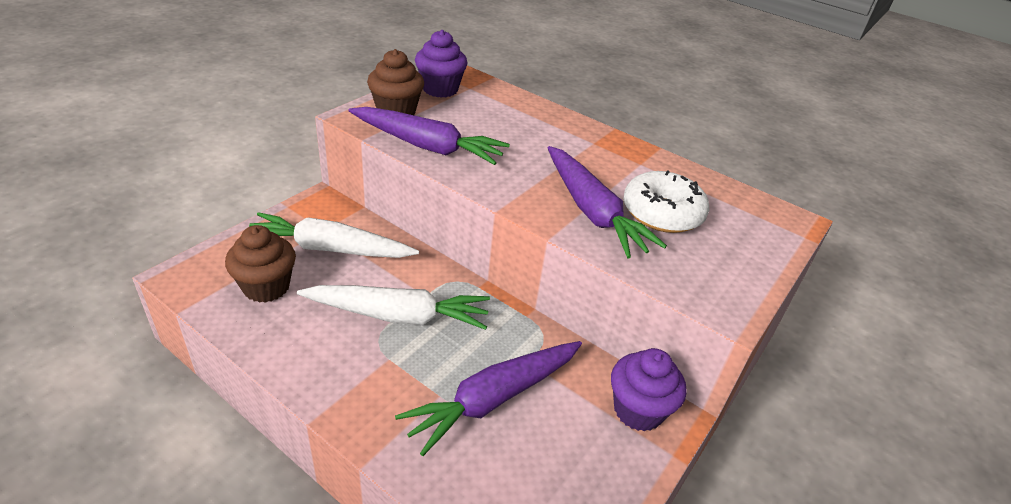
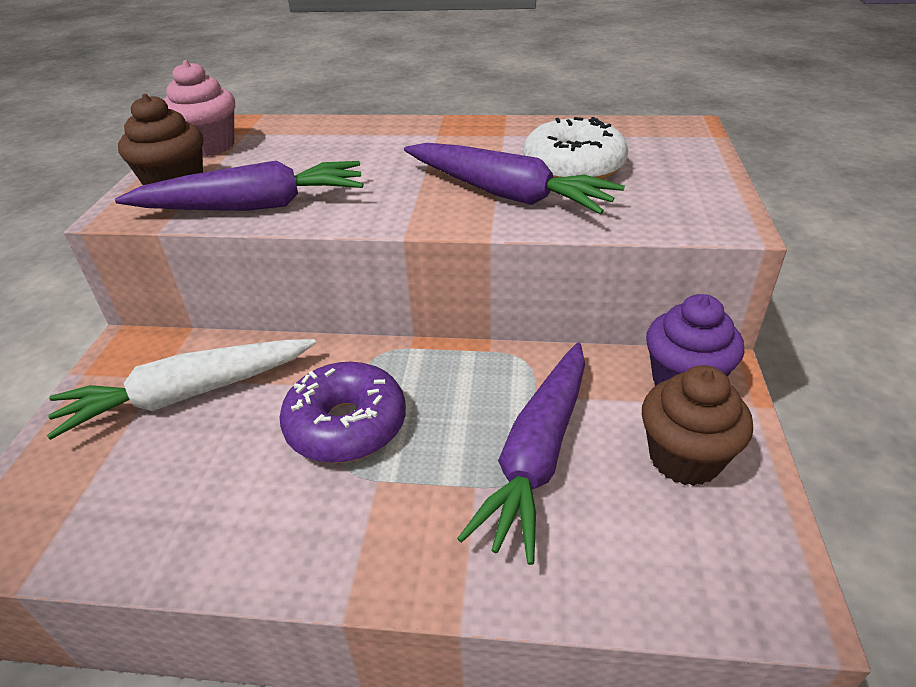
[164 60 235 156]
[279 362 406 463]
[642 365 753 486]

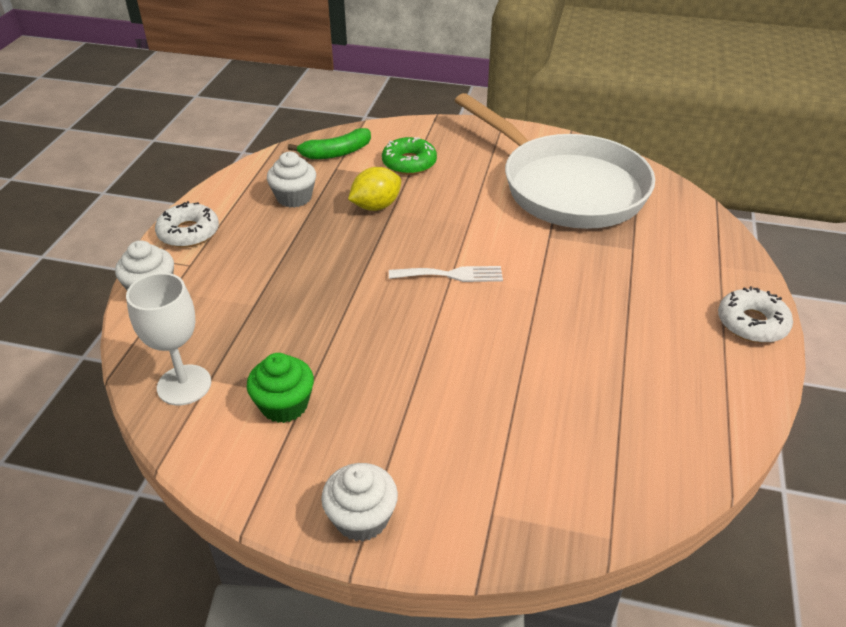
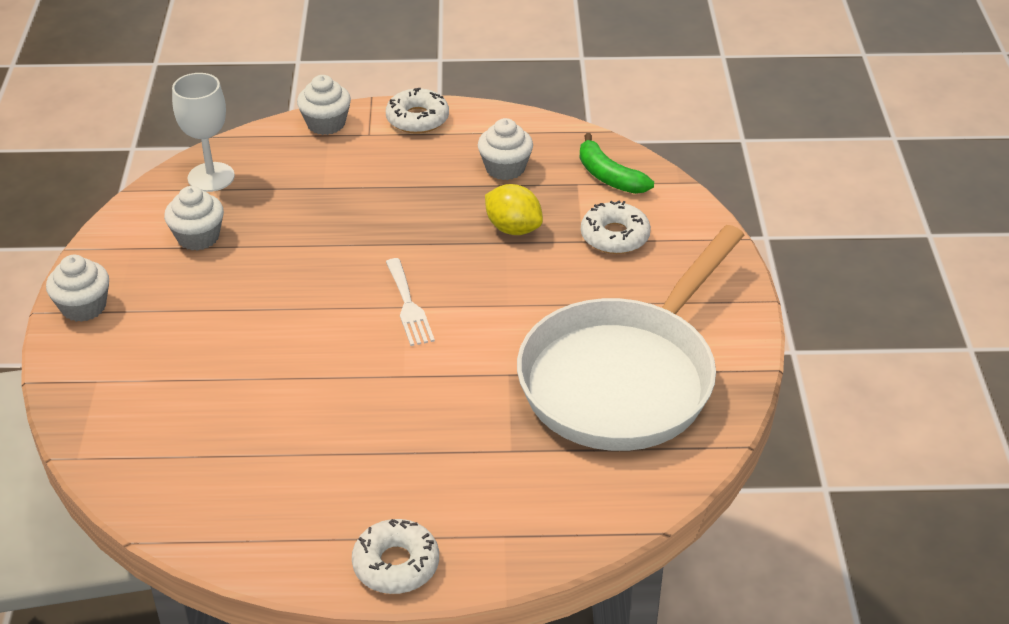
[164 186 224 251]
[581 201 651 254]

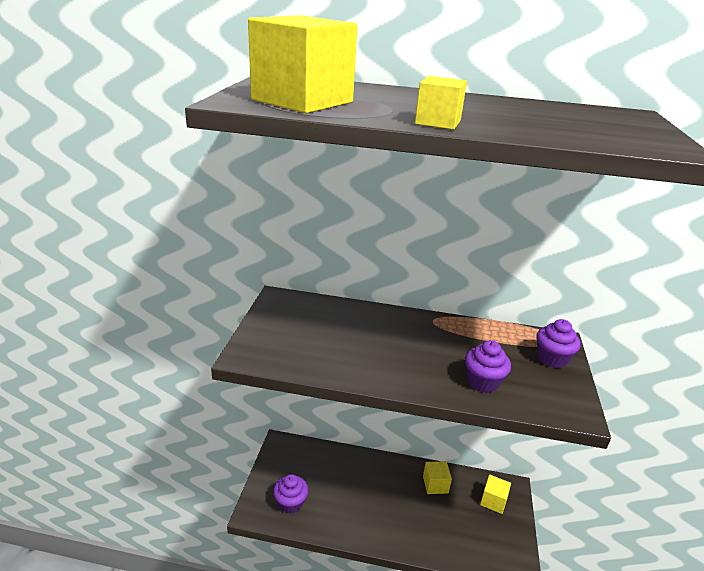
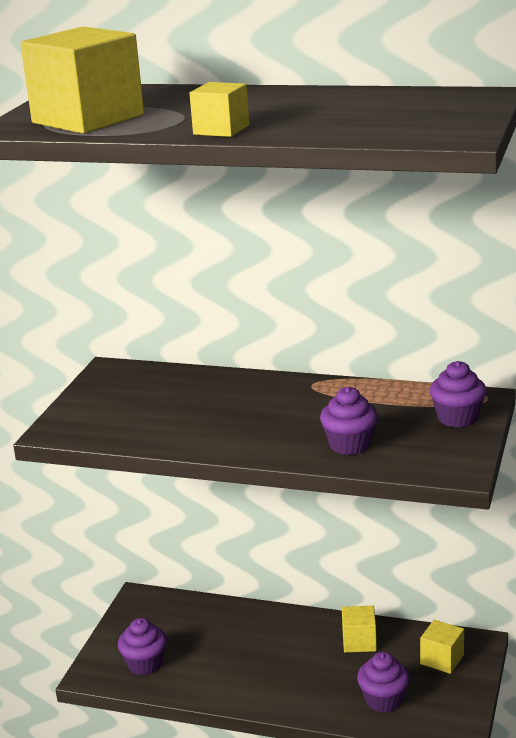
[357 652 410 713]

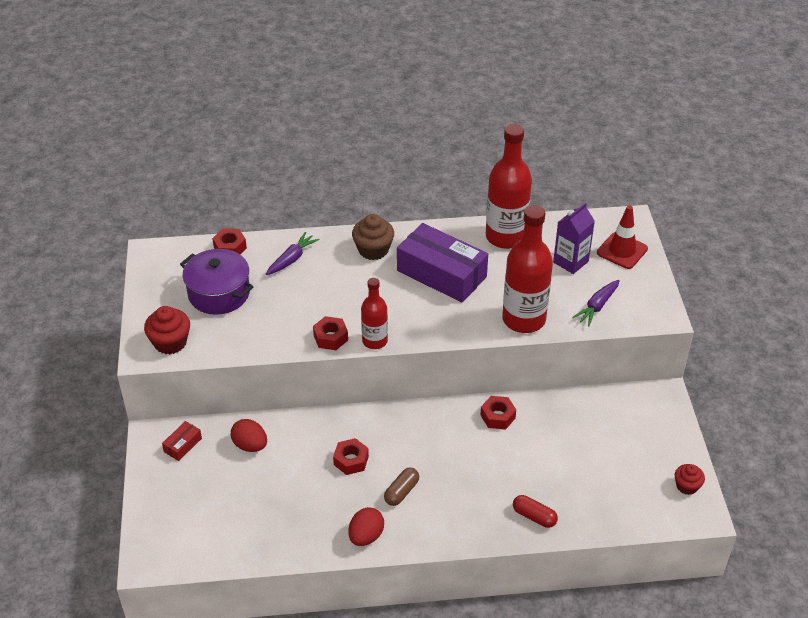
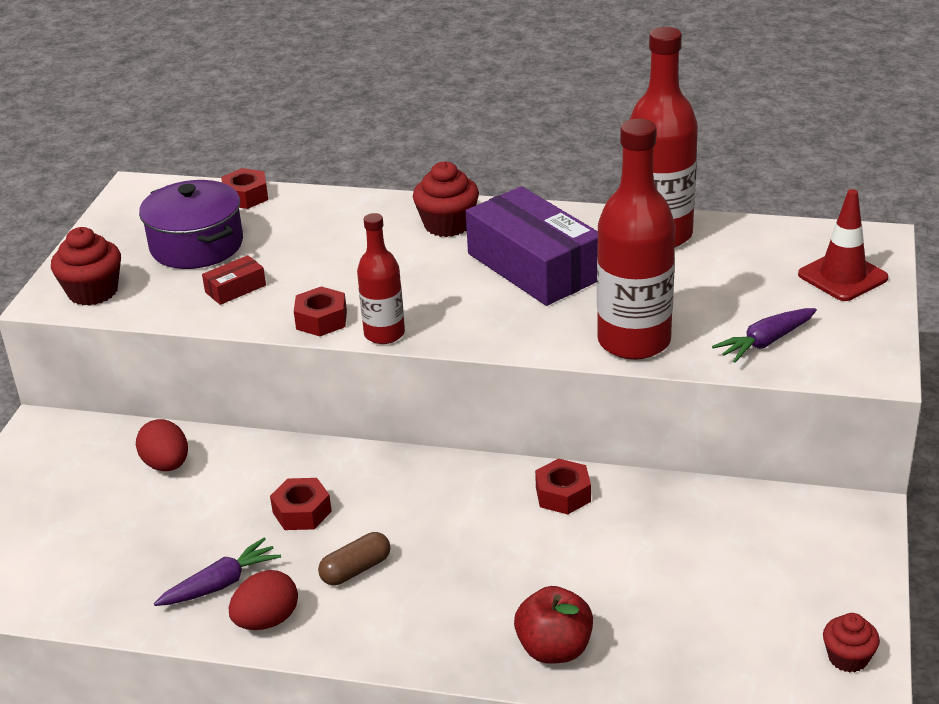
[154 537 281 606]
[202 255 266 305]
[413 162 479 237]
[514 586 593 664]
[553 203 595 274] (first image)

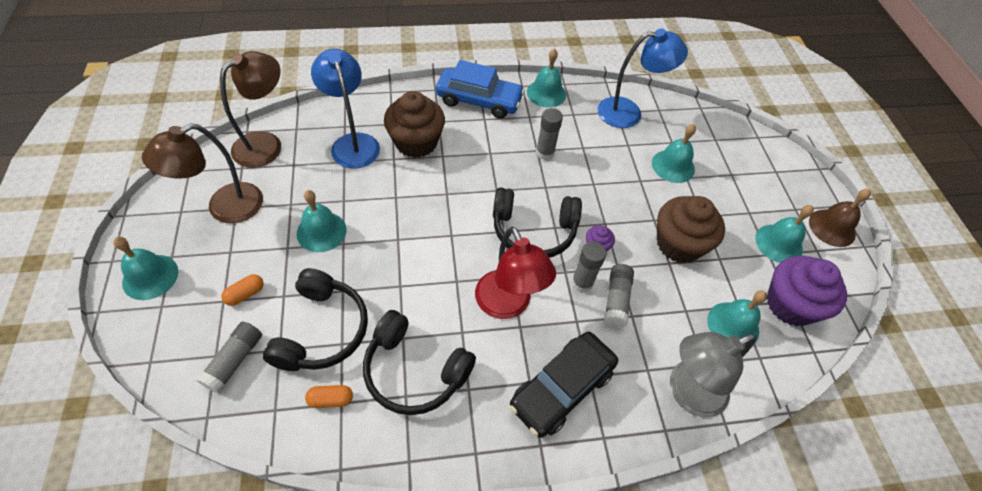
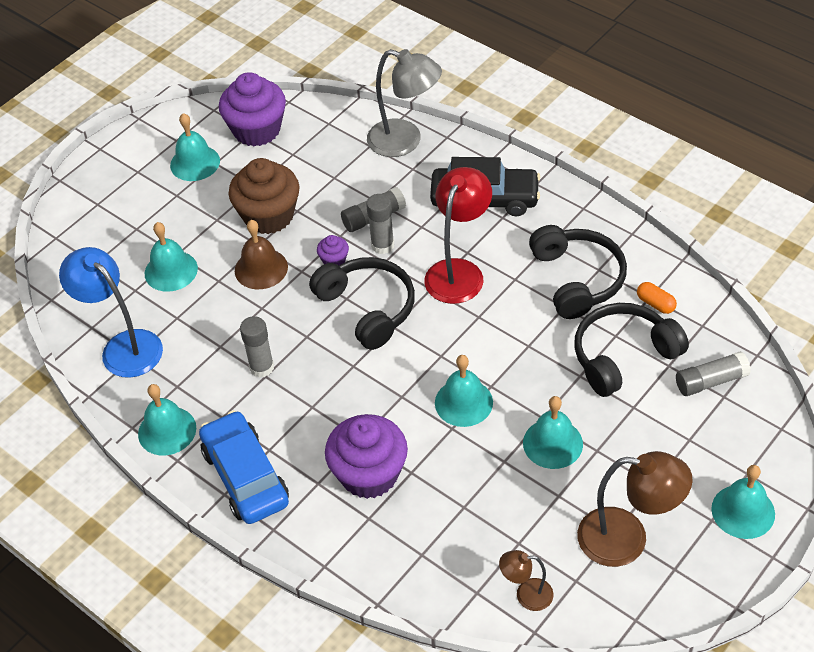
[235 220 288 289]
[325 414 408 499]
[435 355 493 427]
[499 550 554 611]
[221 274 264 306] (first image)
[311 49 380 169] (first image)

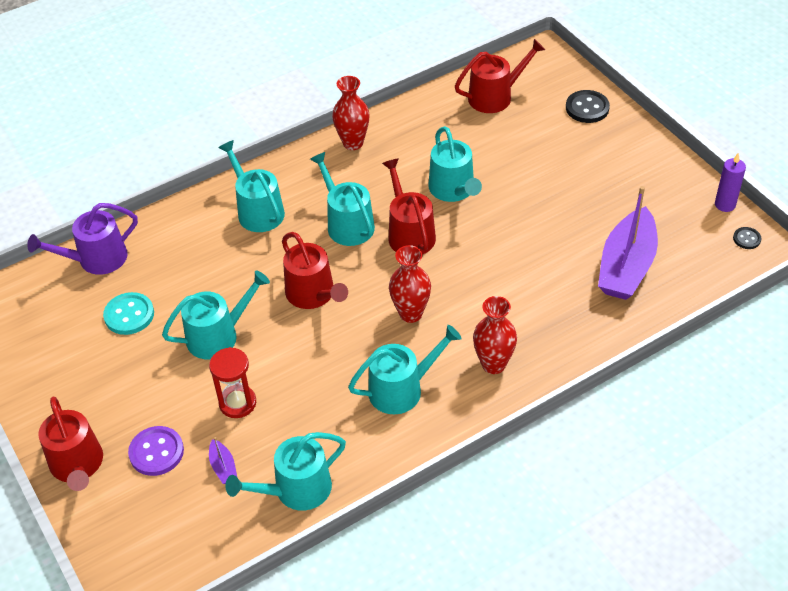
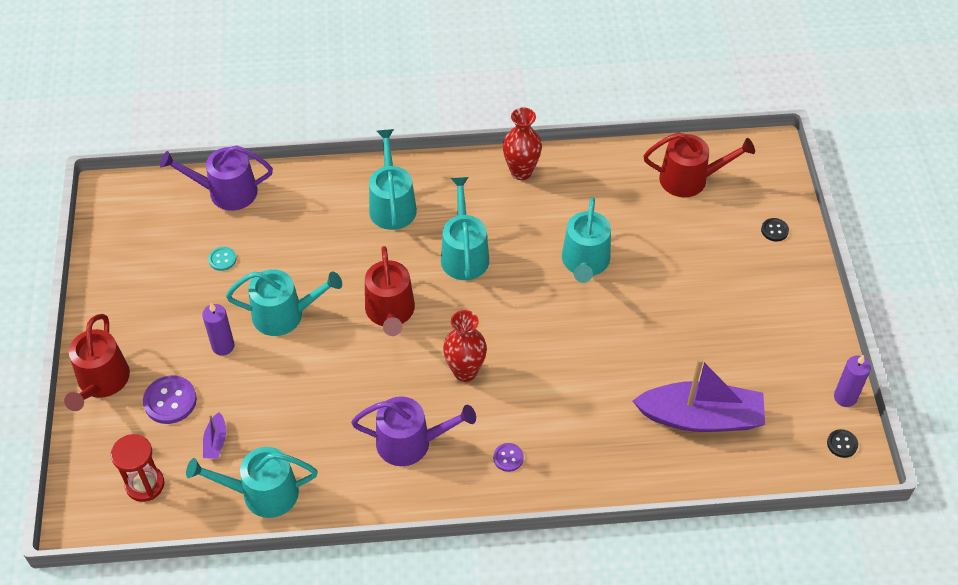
[111 434 164 502]
[202 303 235 356]
[208 247 236 271]
[351 396 476 466]
[493 443 524 472]
[633 358 765 432]
[761 218 789 242]
[382 158 436 255] (first image)

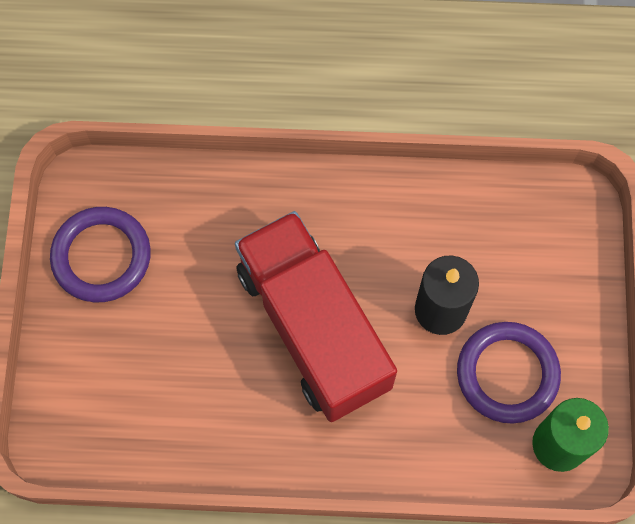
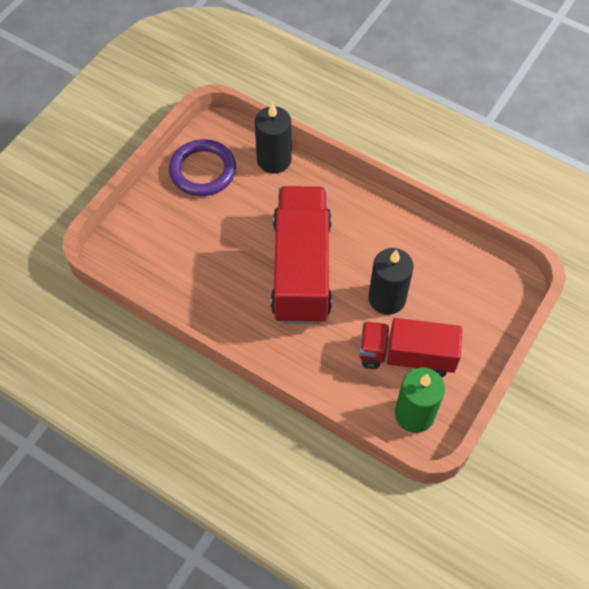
[255 102 291 173]
[359 318 462 377]

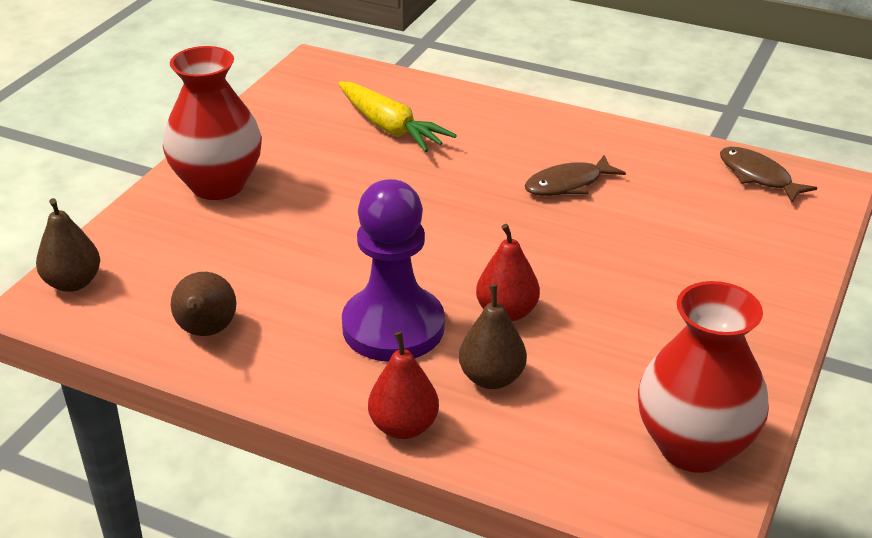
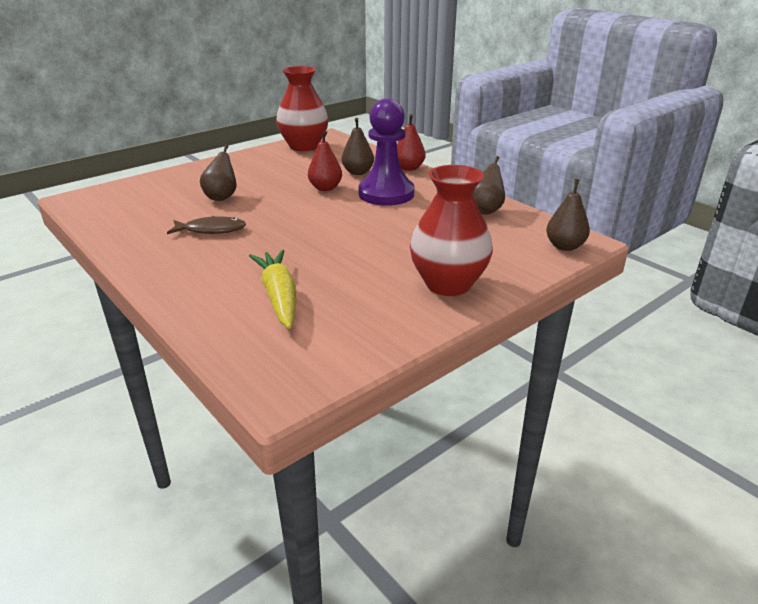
[200 144 237 201]
[720 147 817 203] (first image)

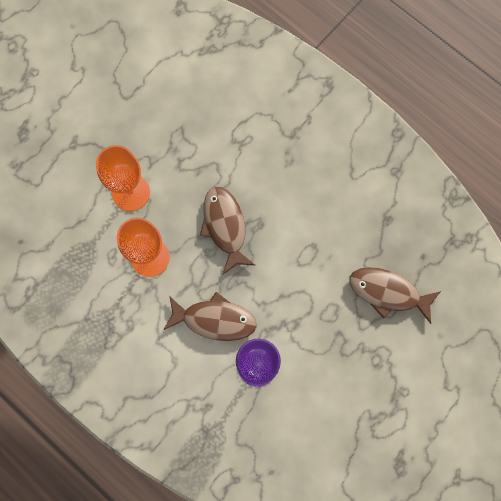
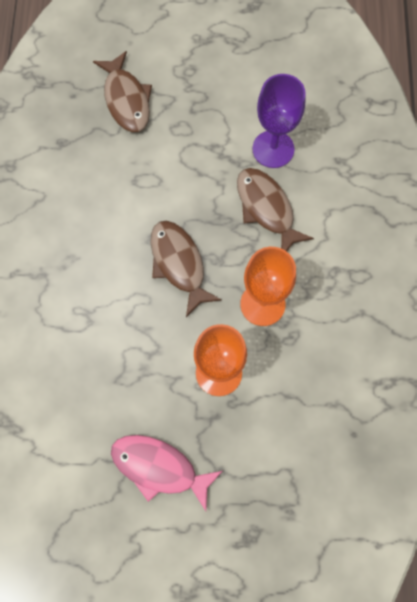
[111 435 222 511]
[151 221 222 317]

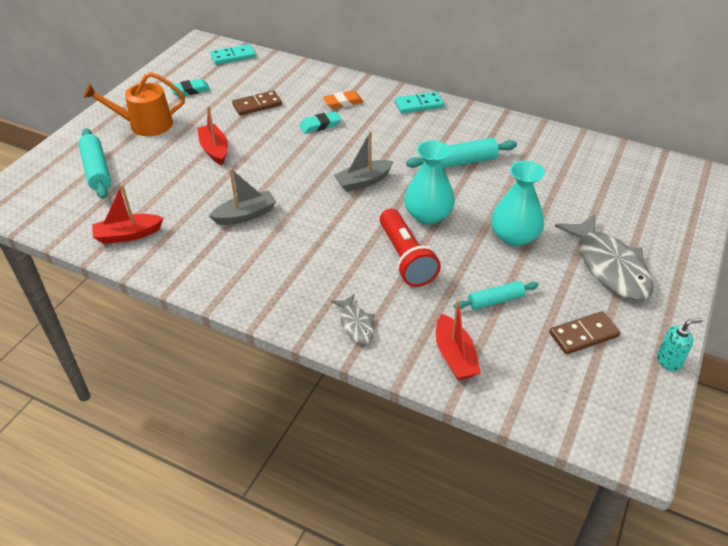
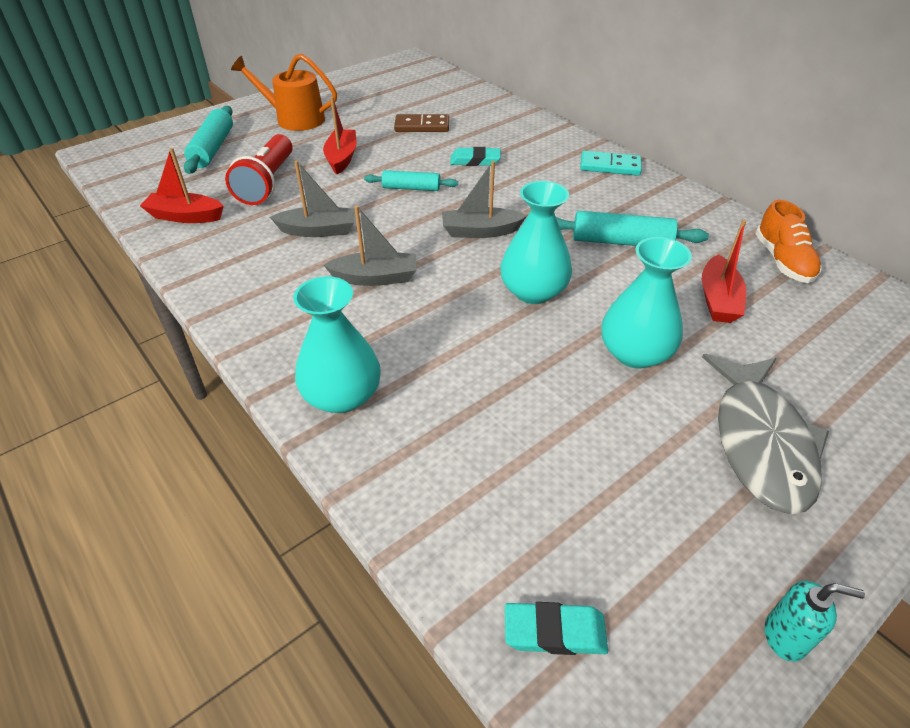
[225 134 293 205]
[293 276 381 413]
[324 206 416 286]
[364 170 458 191]
[505 602 608 655]
[702 220 746 323]
[755 200 822 283]
[210 44 255 65] (first image)
[323 90 364 109] (first image)
[550 311 620 354] (first image)

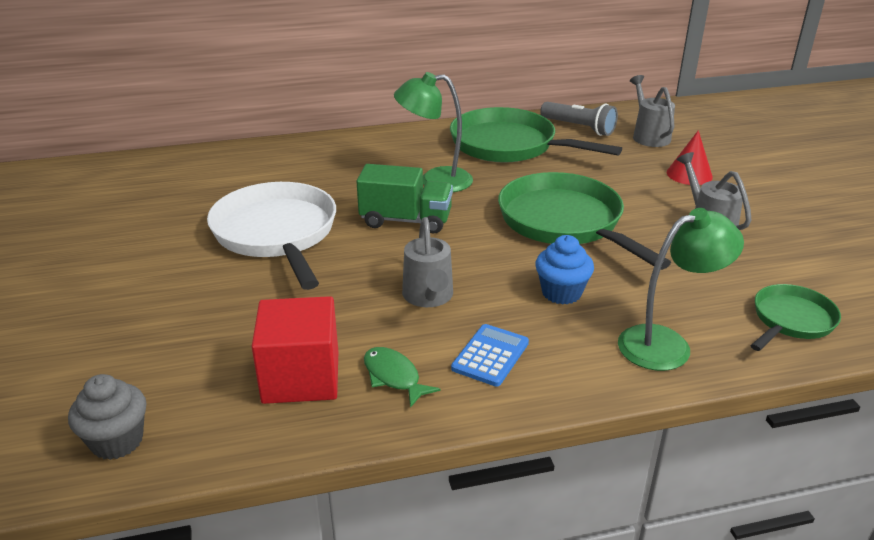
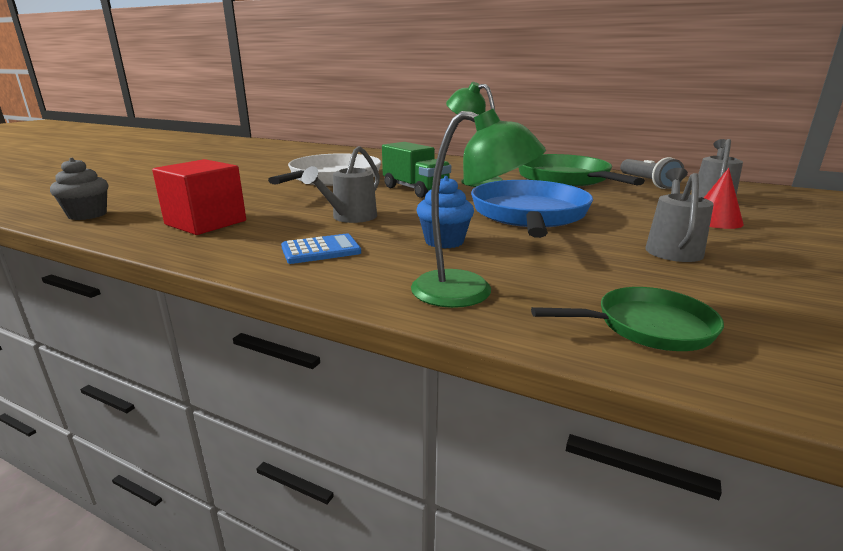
[471 180 593 238]
[364 347 440 408] (first image)

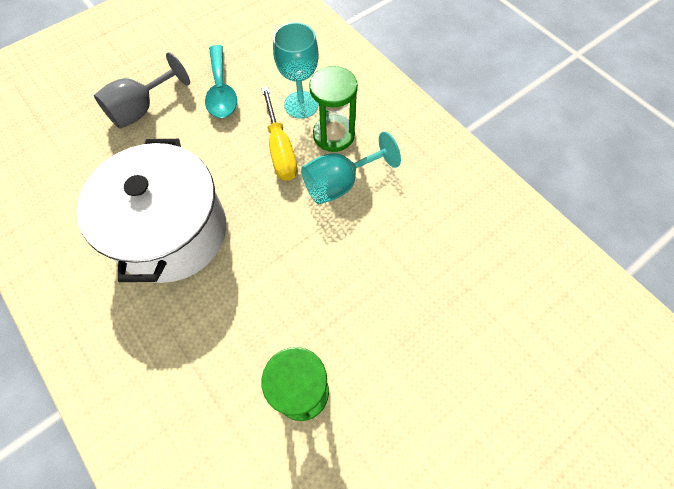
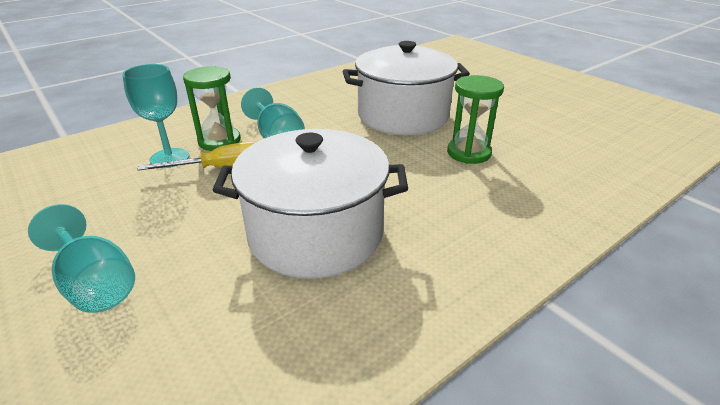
[28 204 135 313]
[343 41 470 135]
[205 45 237 118] (first image)

